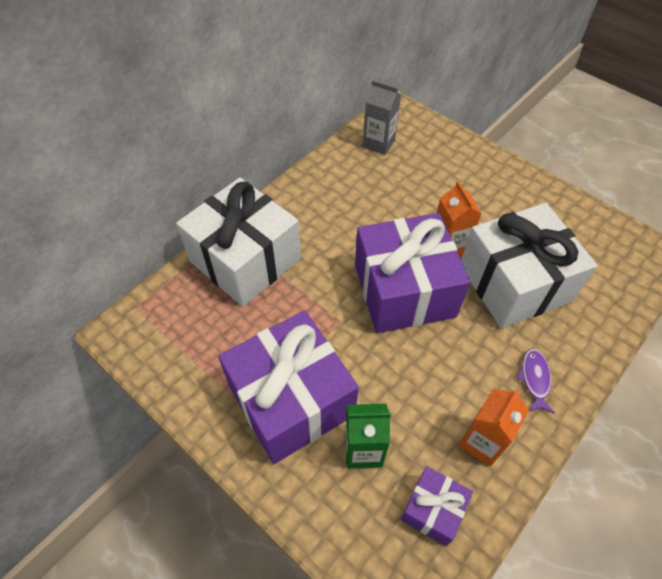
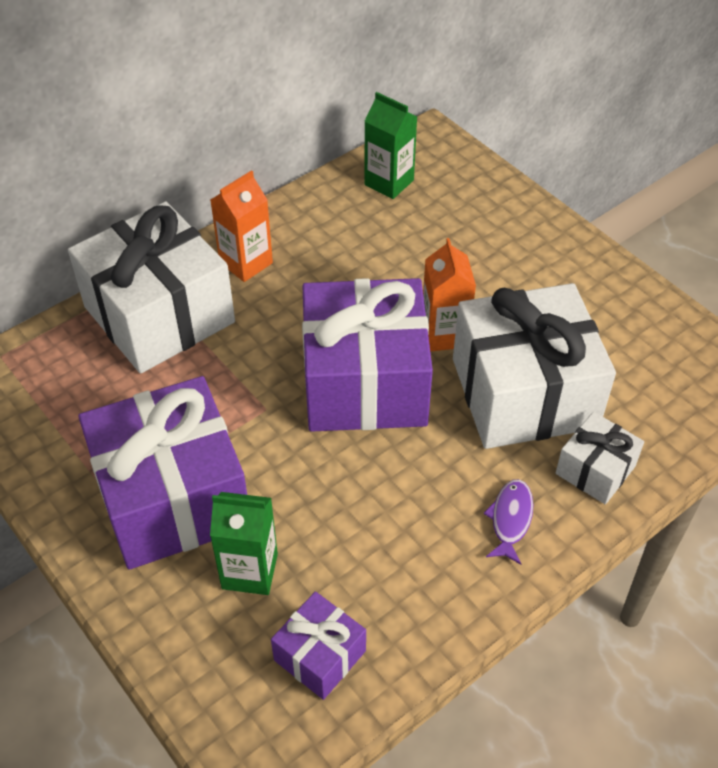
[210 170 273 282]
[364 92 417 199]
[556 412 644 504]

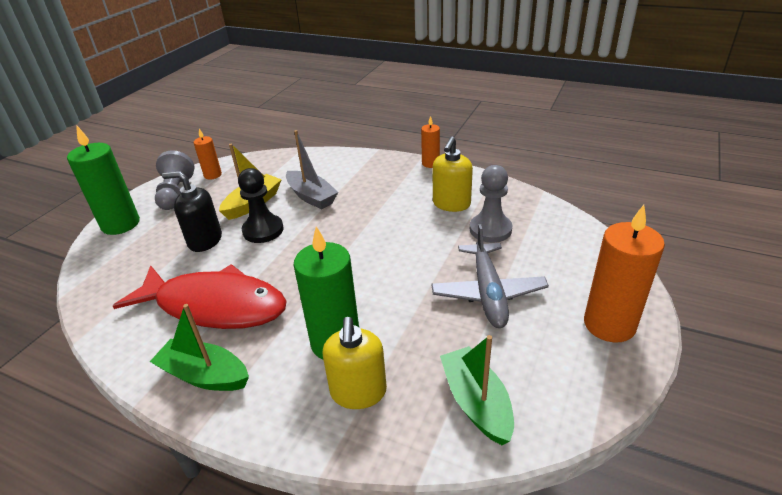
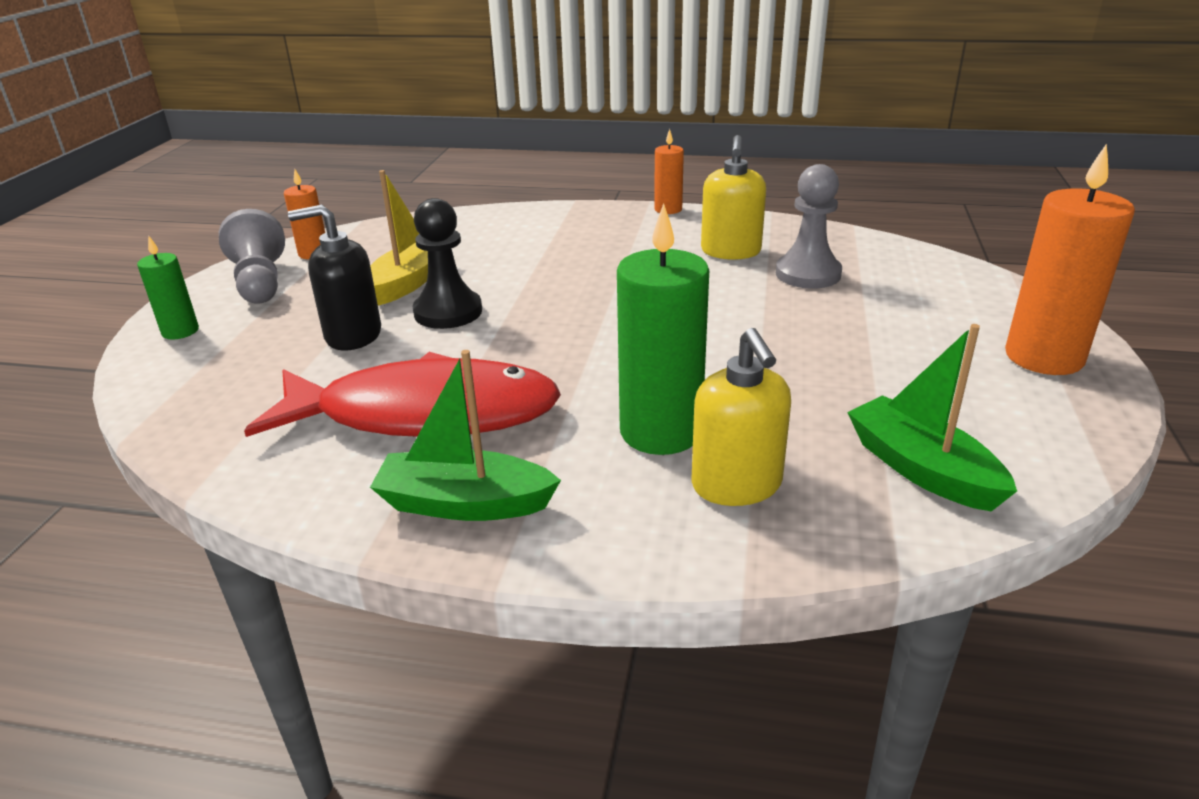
[137 235 199 339]
[286 130 338 209] (first image)
[431 224 549 328] (first image)

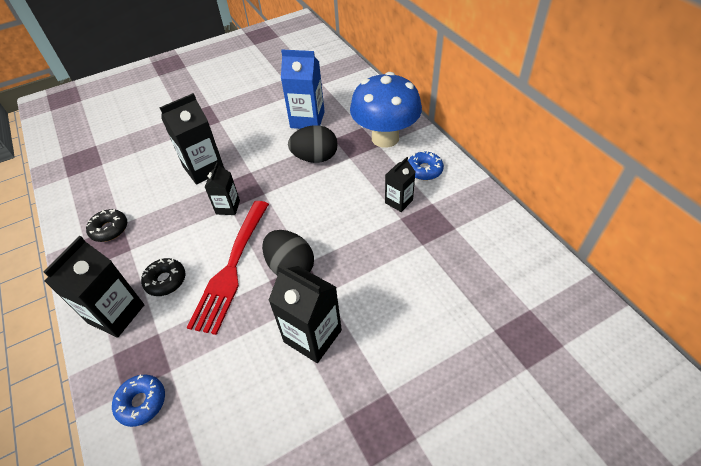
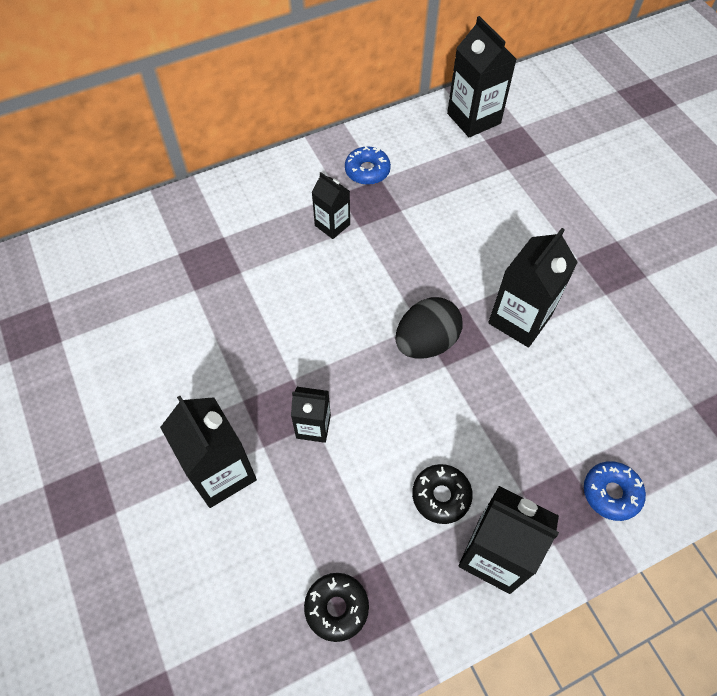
[345 145 391 185]
[447 16 517 137]
[187 201 269 335] (first image)
[281 50 325 129] (first image)
[288 125 338 163] (first image)
[350 72 422 148] (first image)

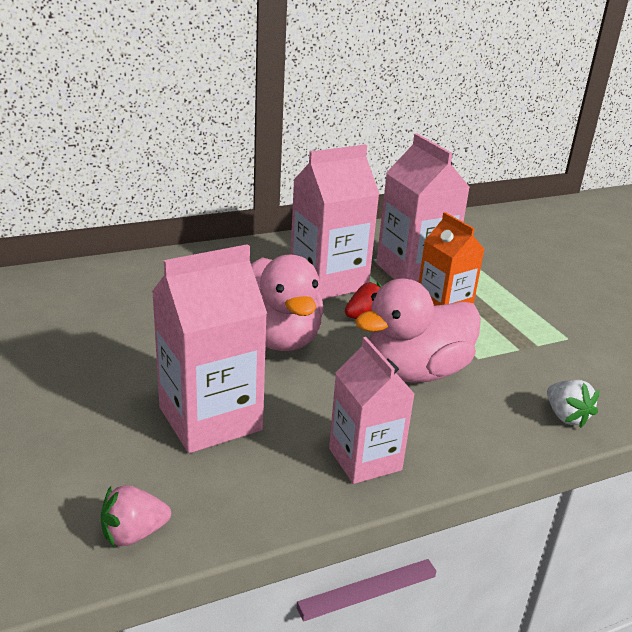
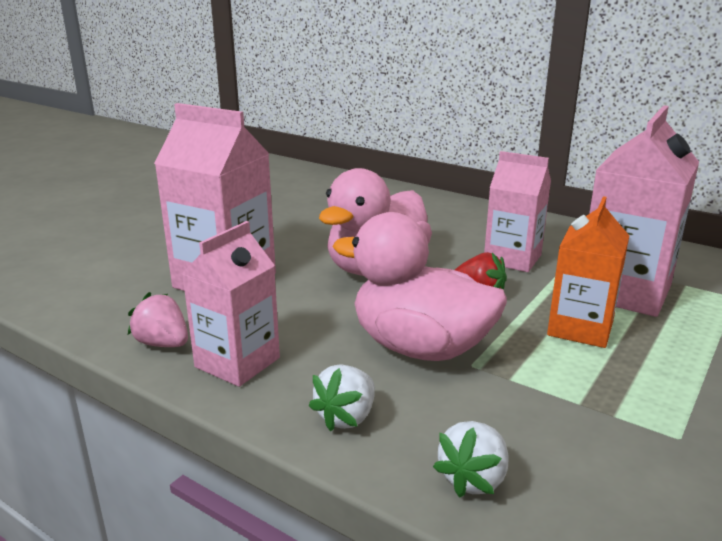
[128 292 188 347]
[309 365 375 432]
[484 151 551 272]

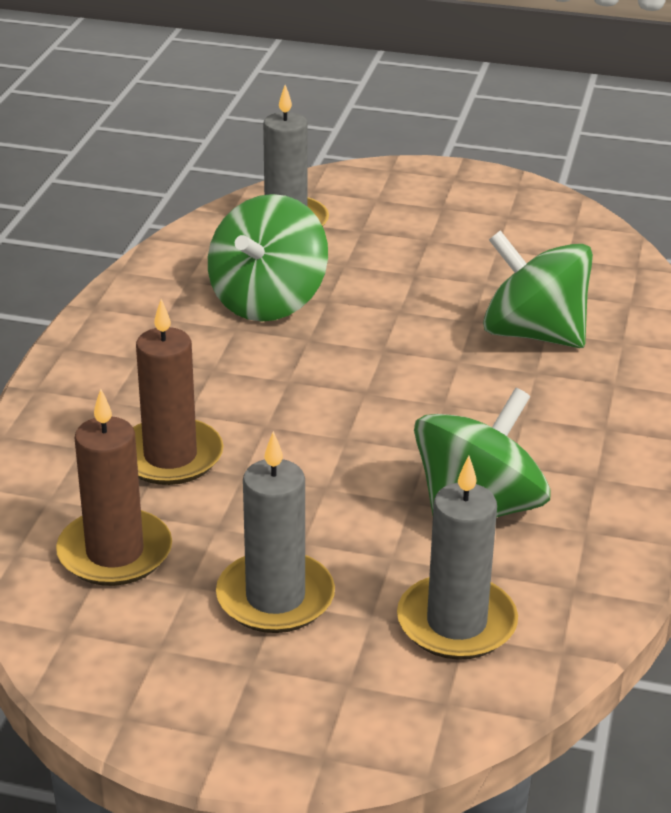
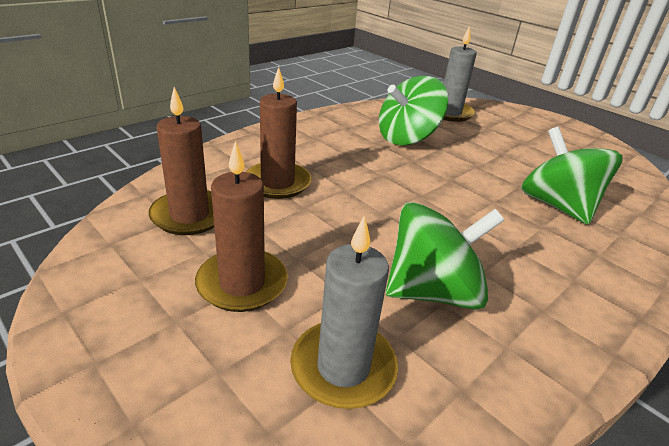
[195 141 288 312]

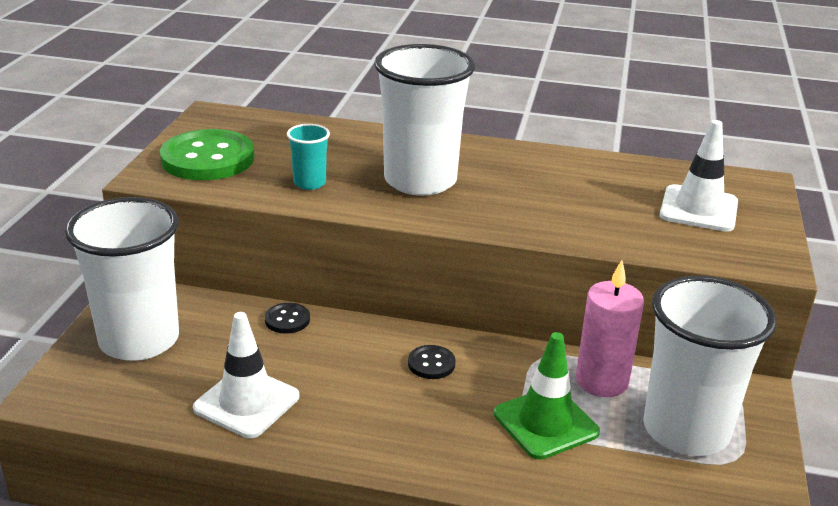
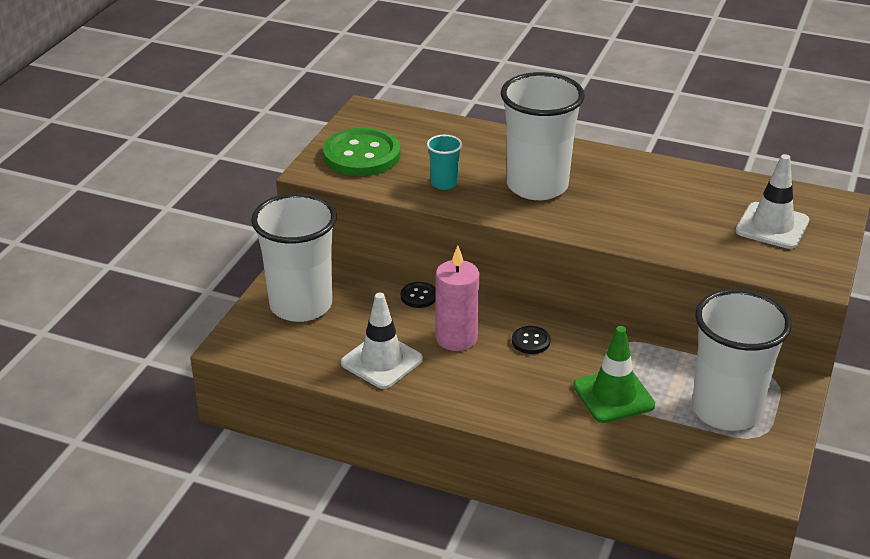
[436 246 479 351]

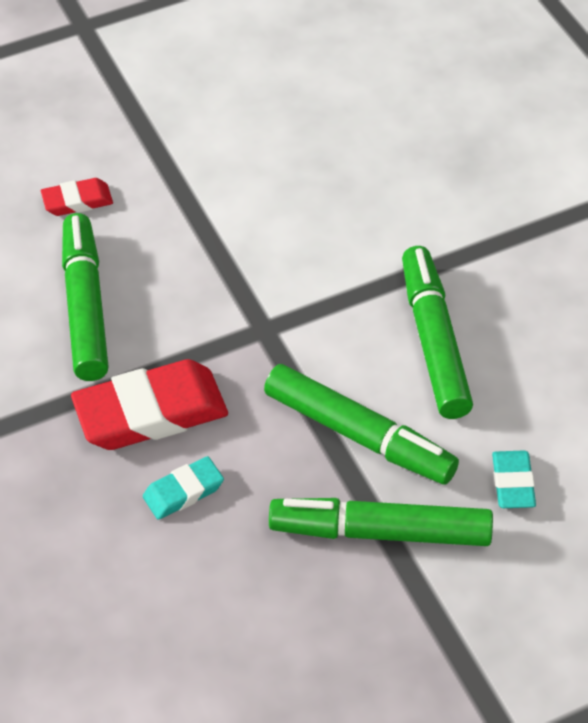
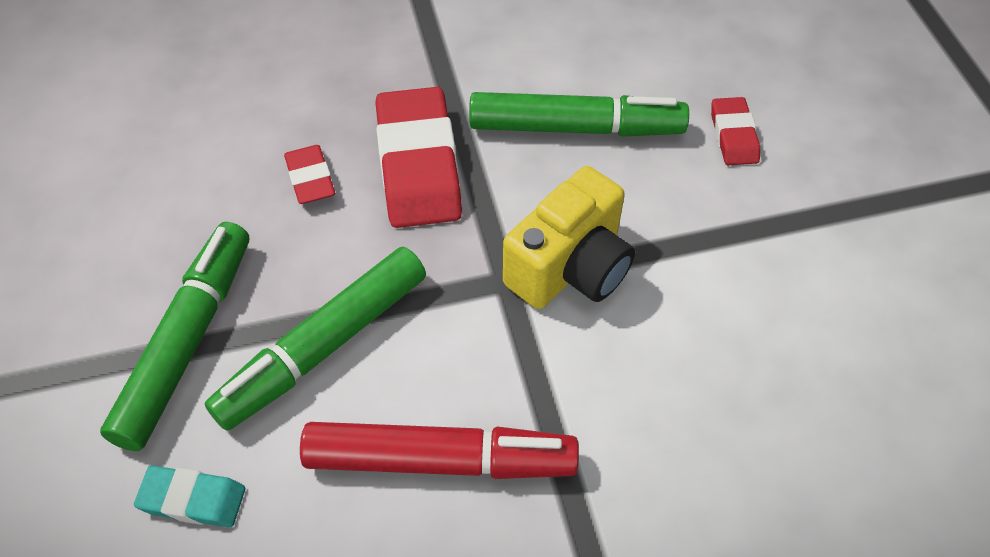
[284 145 335 204]
[300 422 579 479]
[503 166 635 309]

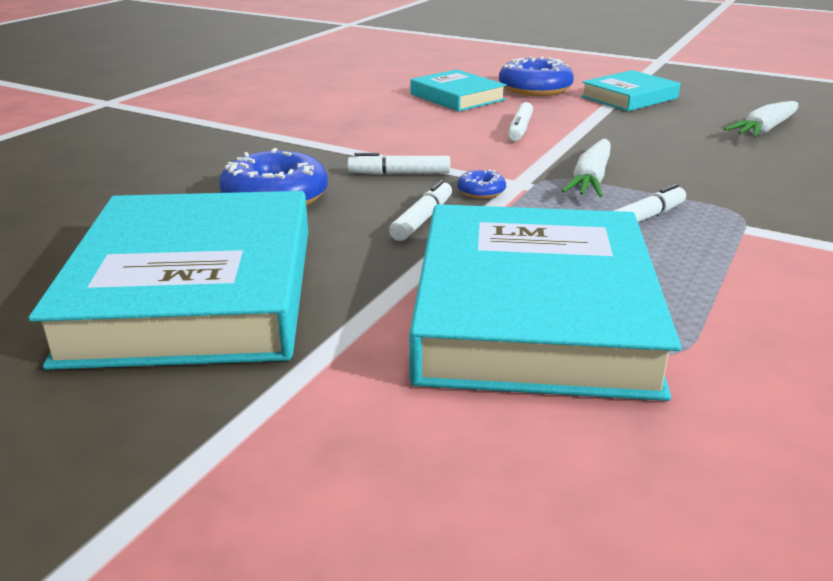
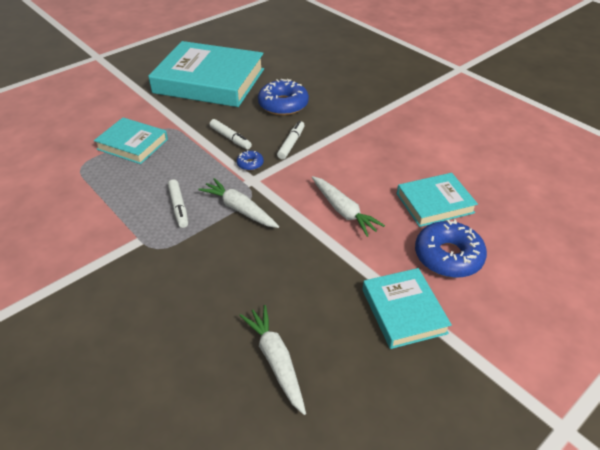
[94 118 168 164]
[312 176 385 237]

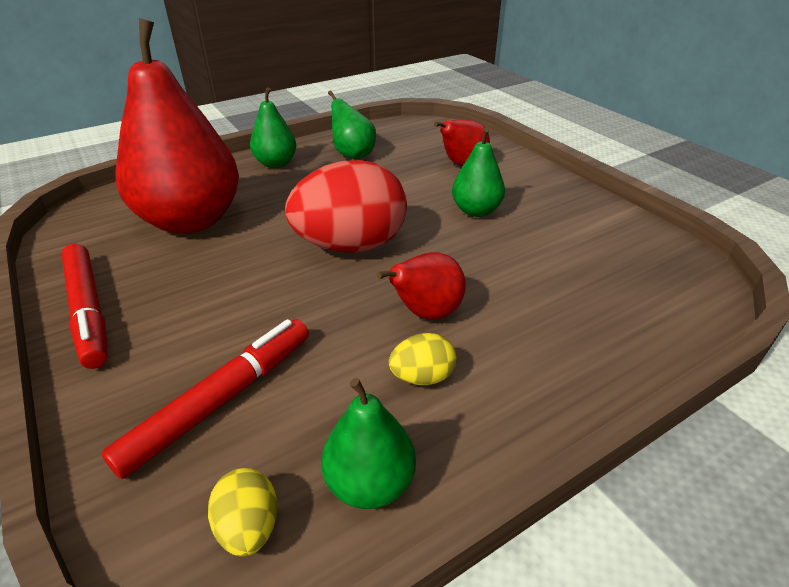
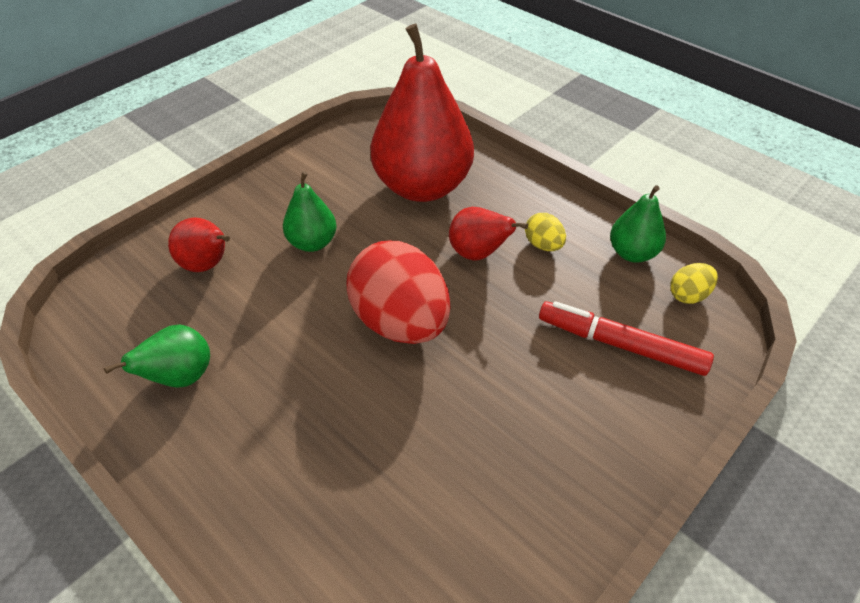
[371 24 474 202]
[61 244 108 369] (first image)
[250 87 296 168] (first image)

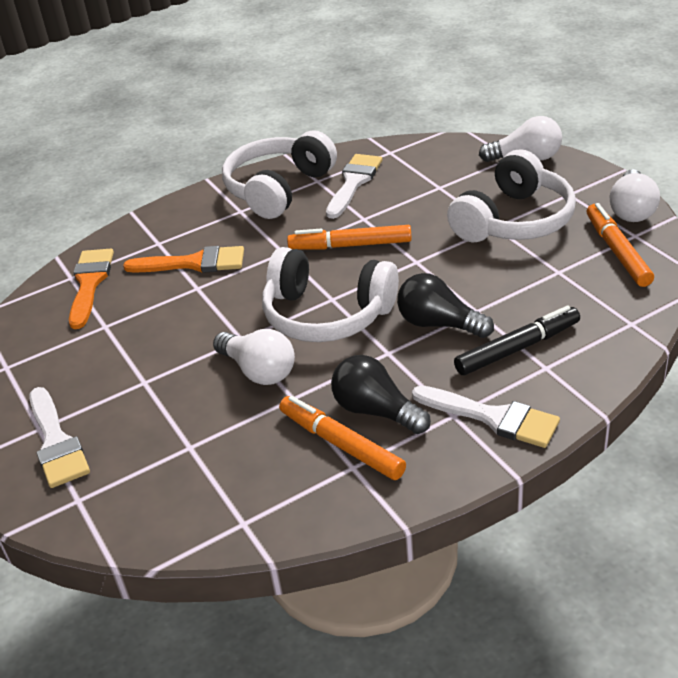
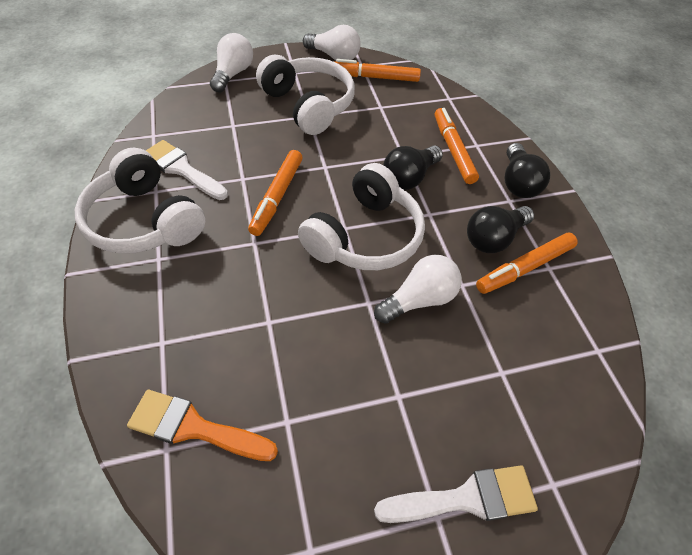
[435 108 479 184]
[505 143 550 198]
[123 246 244 273] (first image)

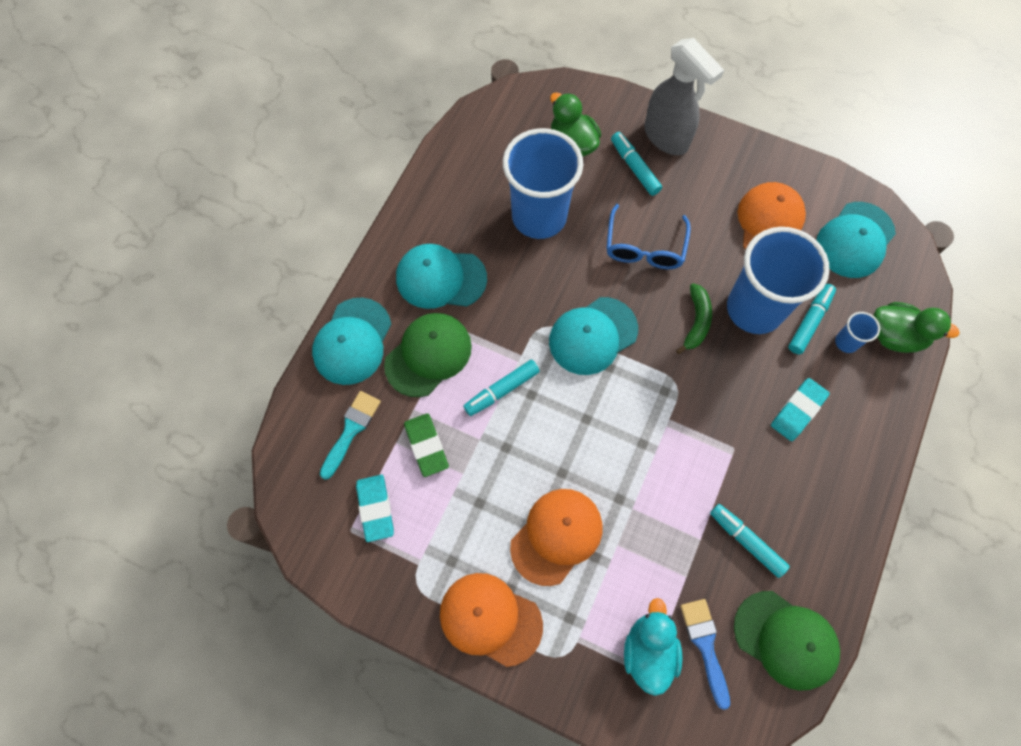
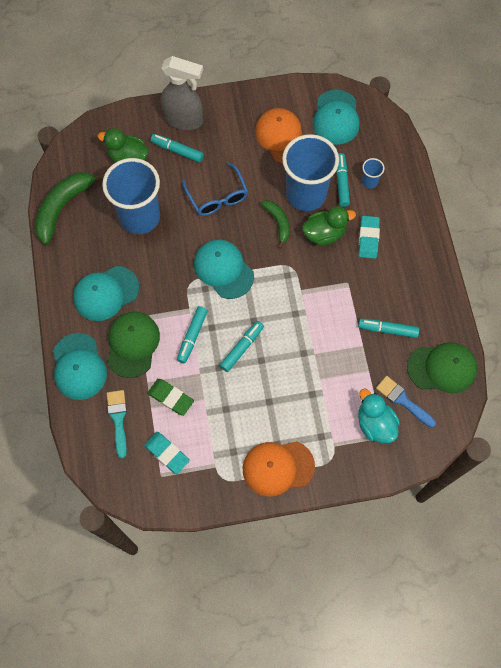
[35 172 105 245]
[194 240 254 299]
[220 321 264 372]
[302 206 356 246]
[510 489 603 586] (first image)

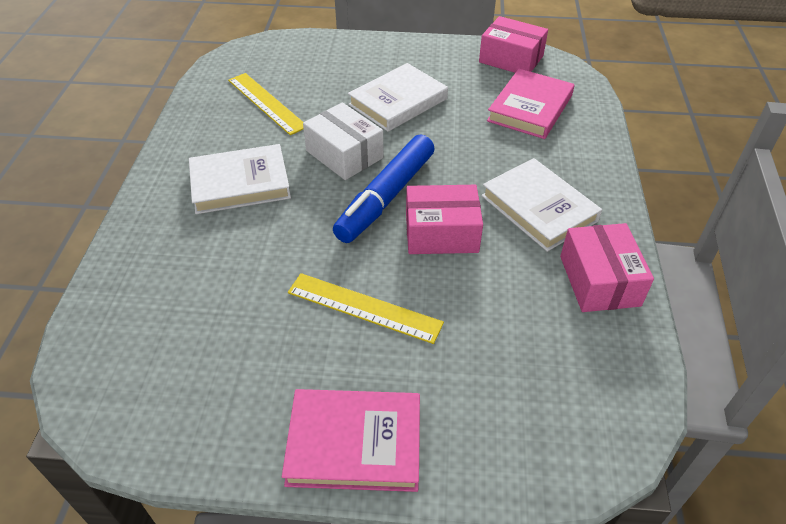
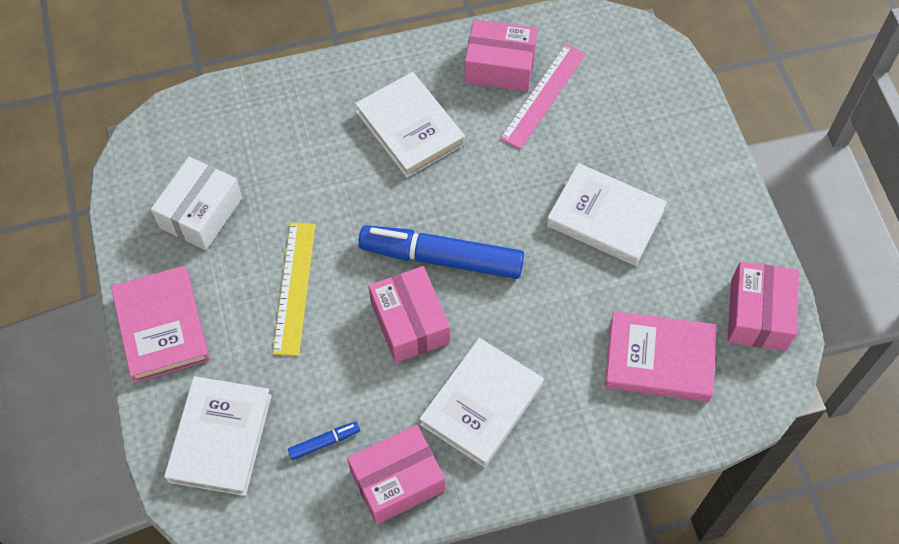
[151 157 242 250]
[164 376 272 496]
[288 422 360 460]
[465 19 537 92]
[500 44 586 149]

